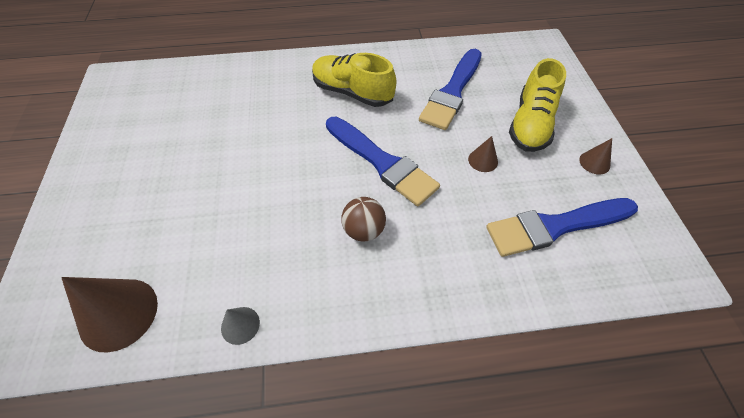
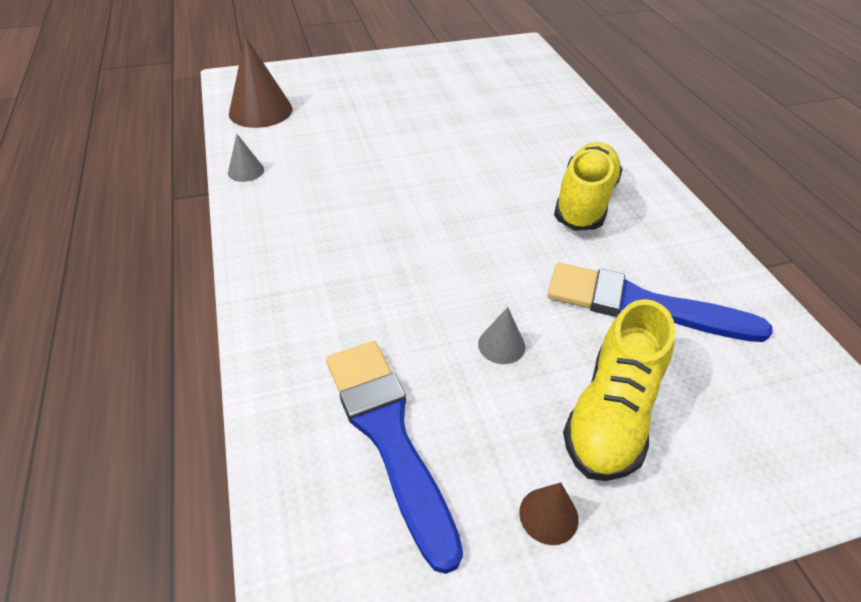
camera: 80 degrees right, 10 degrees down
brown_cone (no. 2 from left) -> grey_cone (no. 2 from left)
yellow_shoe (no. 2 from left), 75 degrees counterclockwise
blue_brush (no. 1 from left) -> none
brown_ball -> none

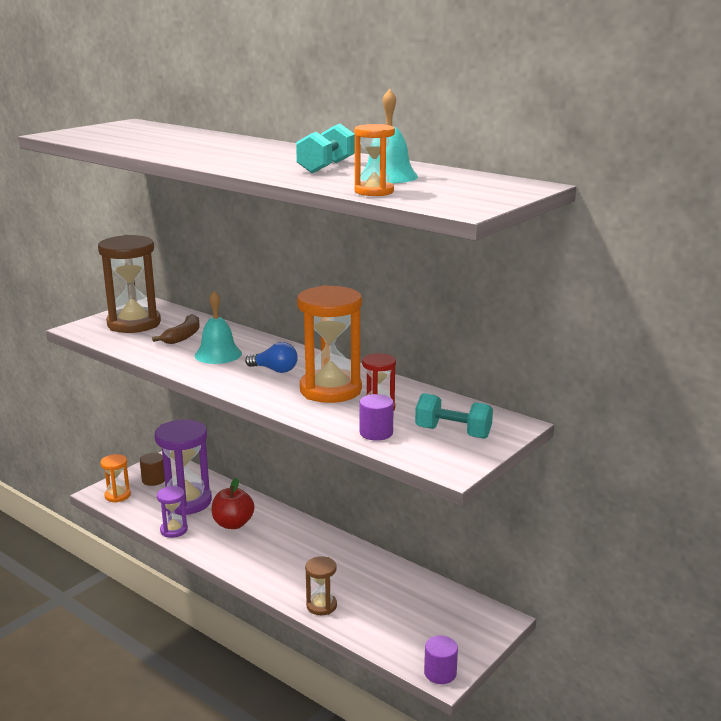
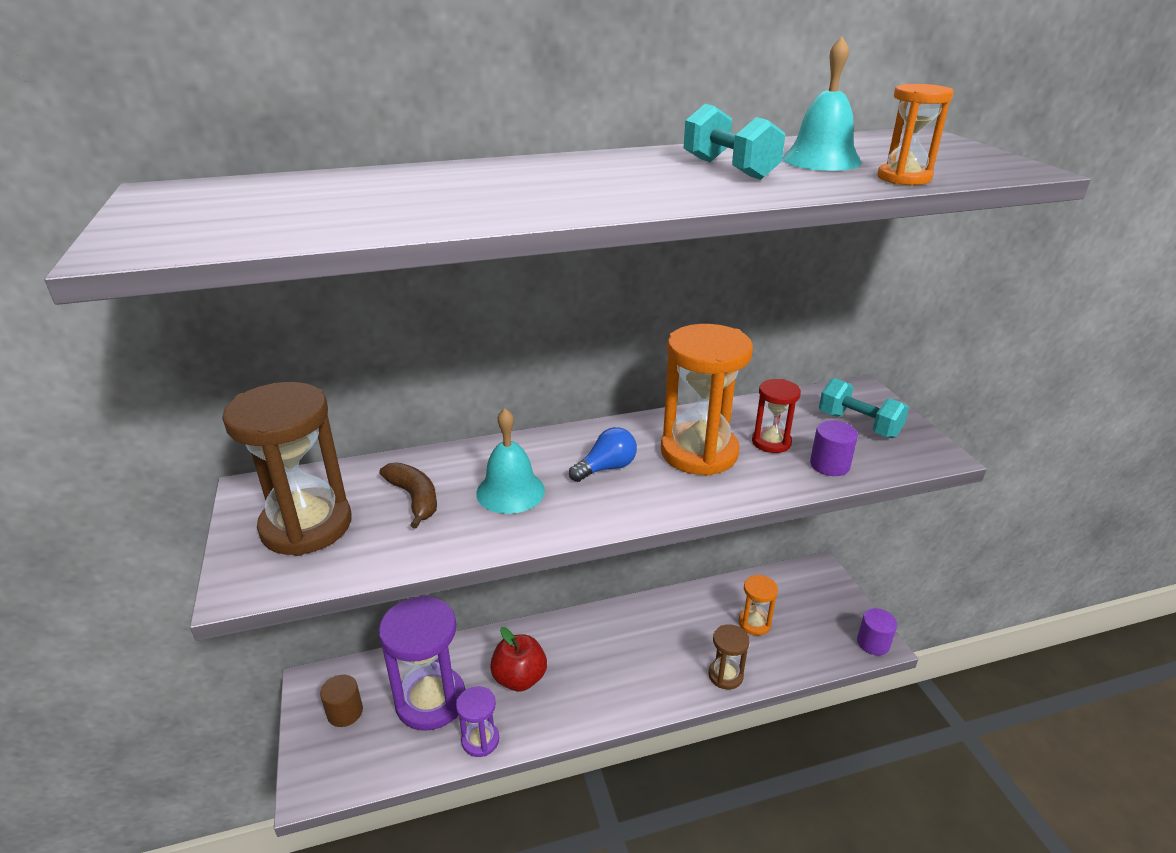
camera: 55 degrees left, 10 degrees up
orange_hourglass (no. 1 from left in the first image) -> orange_hourglass (no. 2 from left), shifted
turquoise_dumbbell (no. 2 from left), 75 degrees clockwise

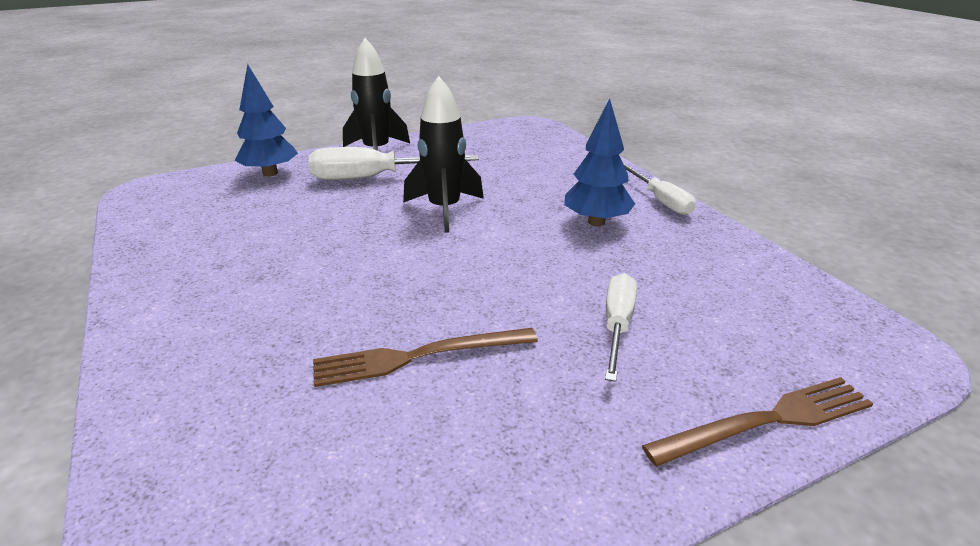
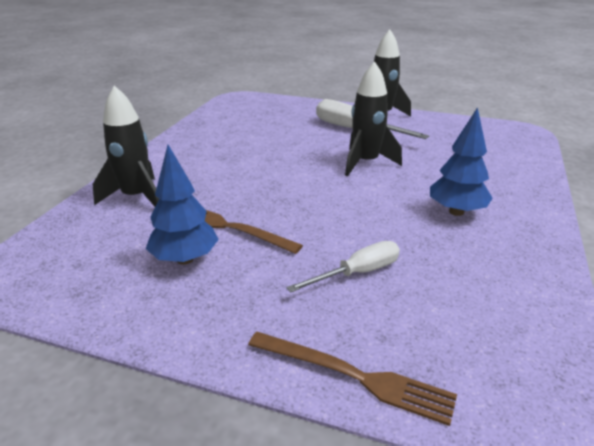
camera: 45 degrees right, 0 degrees up
none -> black_rocket (no. 1 from left)
blue_tree (no. 1 from left), shifted
white_screwdriver (no. 3 from left) -> none

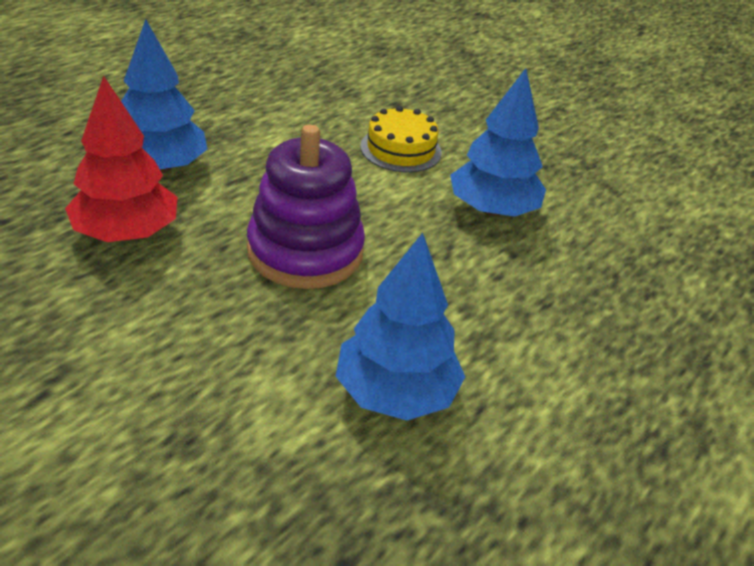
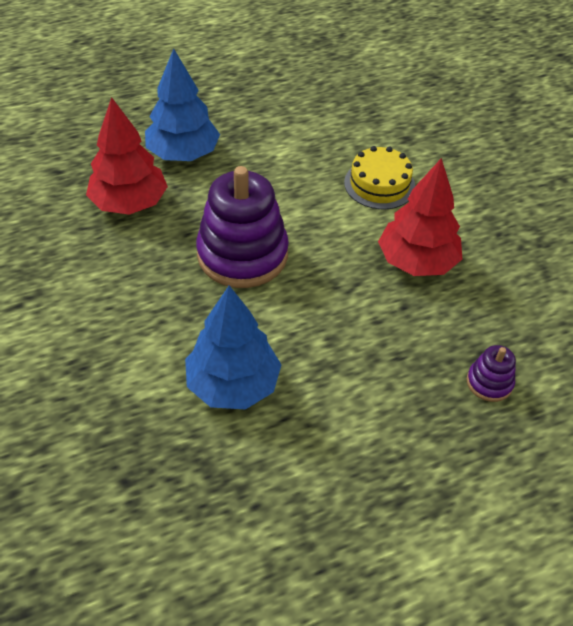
camera: 30 degrees right, 10 degrees up
blue_tree (no. 3 from left) -> red_tree (no. 2 from left)
none -> purple_stacking_toy (no. 2 from left)

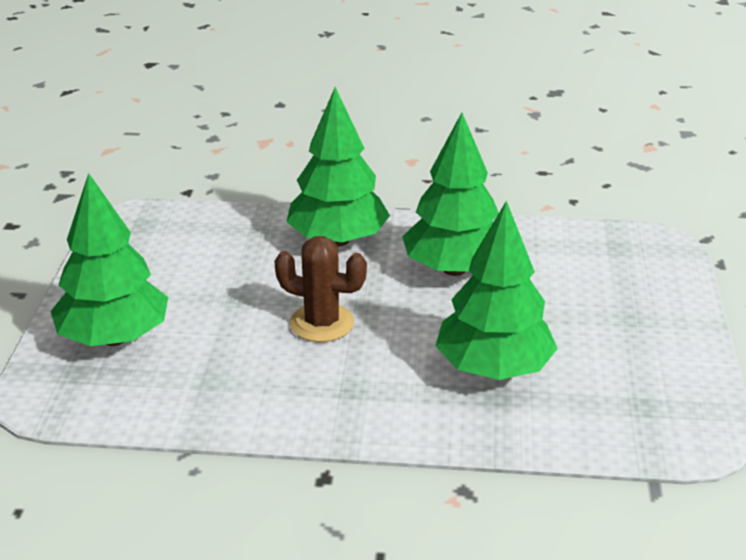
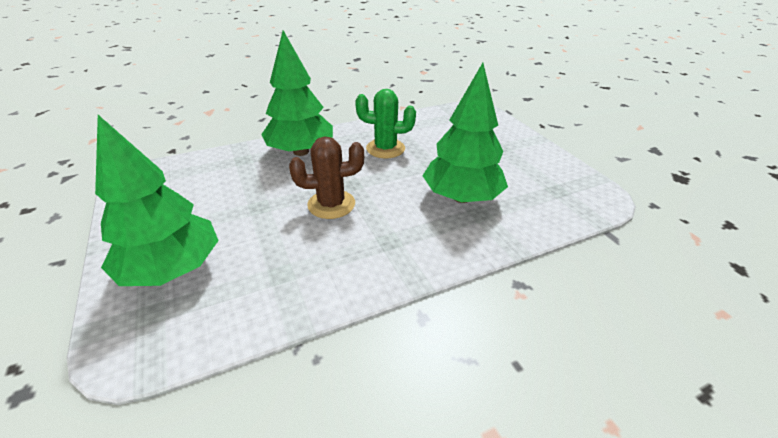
camera: 30 degrees left, 5 degrees up
green_tree (no. 3 from left) -> green_cactus

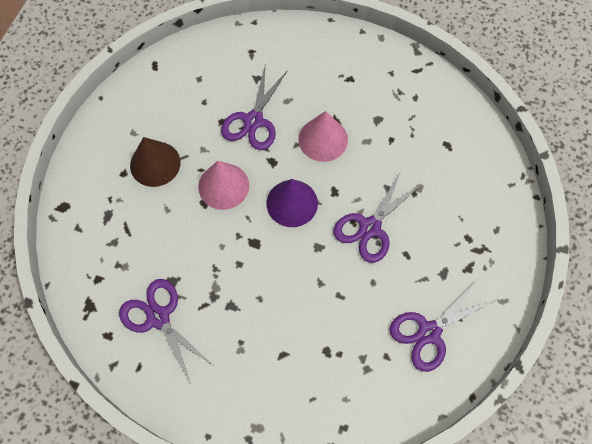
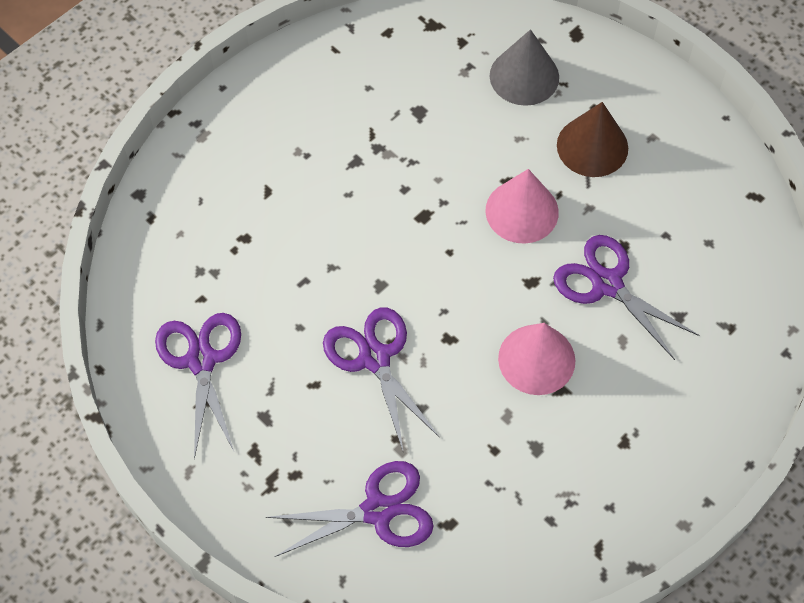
camera: 115 degrees right, 5 degrees down
purple_scissors (no. 1 from left in the first image) -> purple_scissors (no. 2 from left), shifted
none -> grey_cone
purple_cone -> none

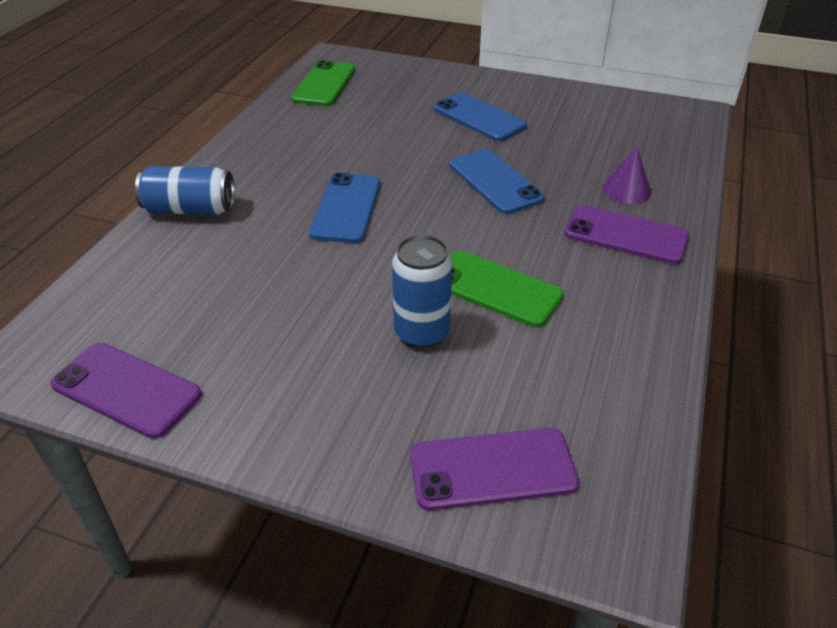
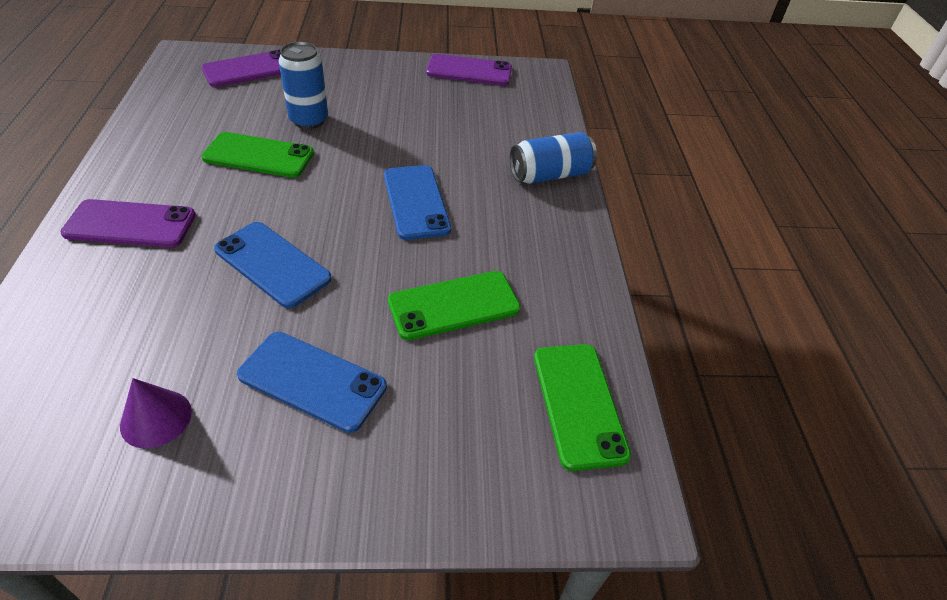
camera: 155 degrees right, 5 degrees up
purple_cone, shifted
none -> green_phone (no. 2 from left)

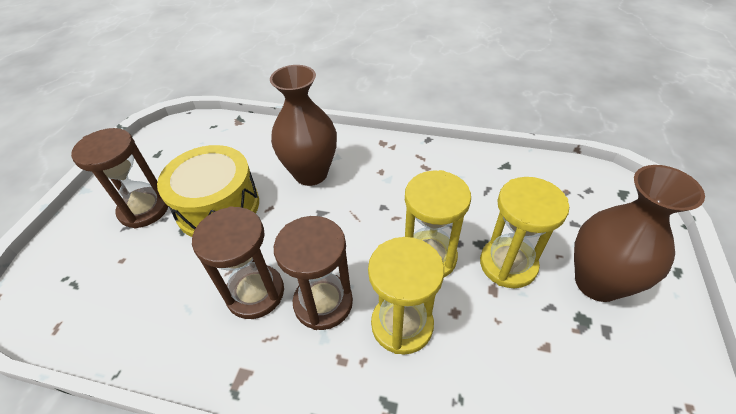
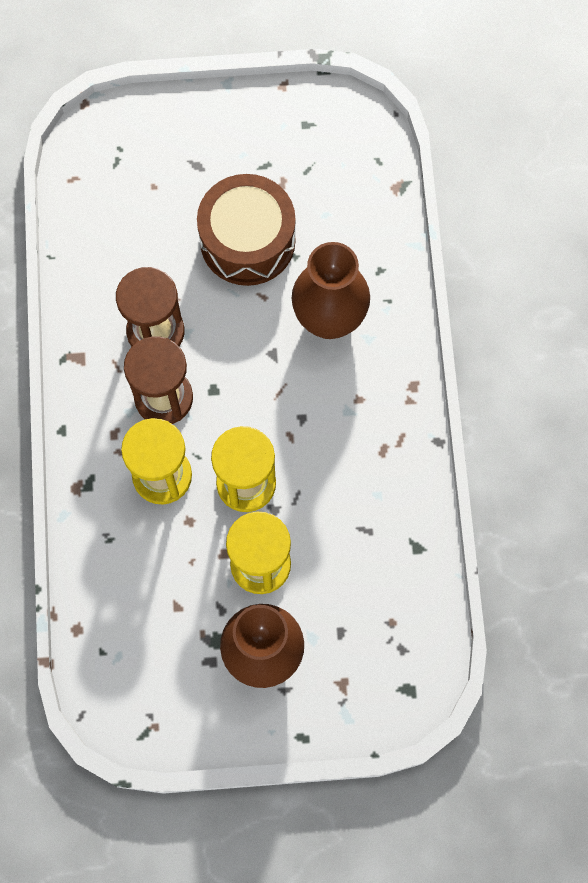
camera: 70 degrees right, 25 degrees up
yellow_drum -> brown_drum
brown_hourglass (no. 1 from left) -> none

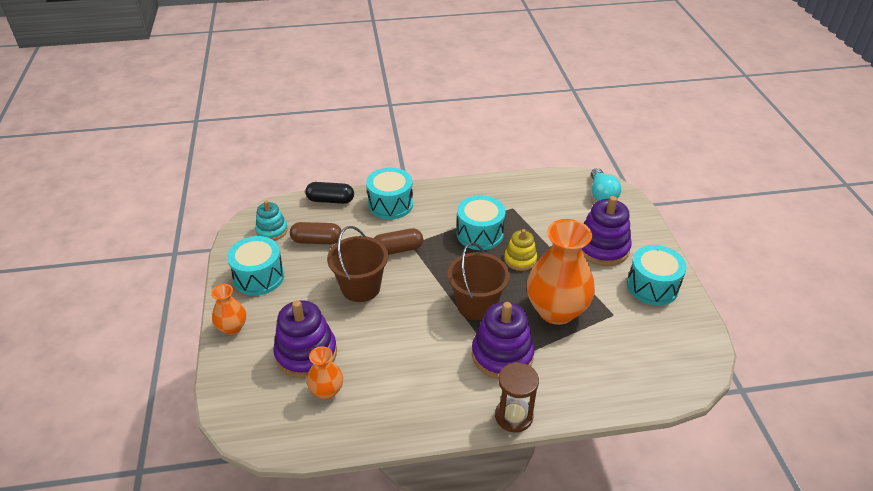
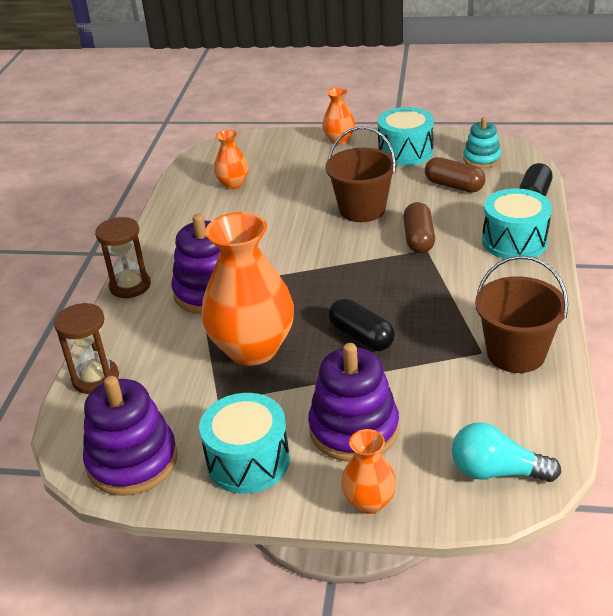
camera: 110 degrees right, 5 degrees down
none -> brown_hourglass (no. 1 from left)
purple_stacking_toy (no. 1 from left), shifted
yellow_stacking_toy -> black_capsule (no. 1 from left)
none -> orange_vase (no. 4 from left)
brown_capsule (no. 1 from left in the first image) -> brown_capsule (no. 2 from left), 75 degrees counterclockwise
brown_bucket (no. 2 from left), shifted
turquoise_drum (no. 3 from left) -> none

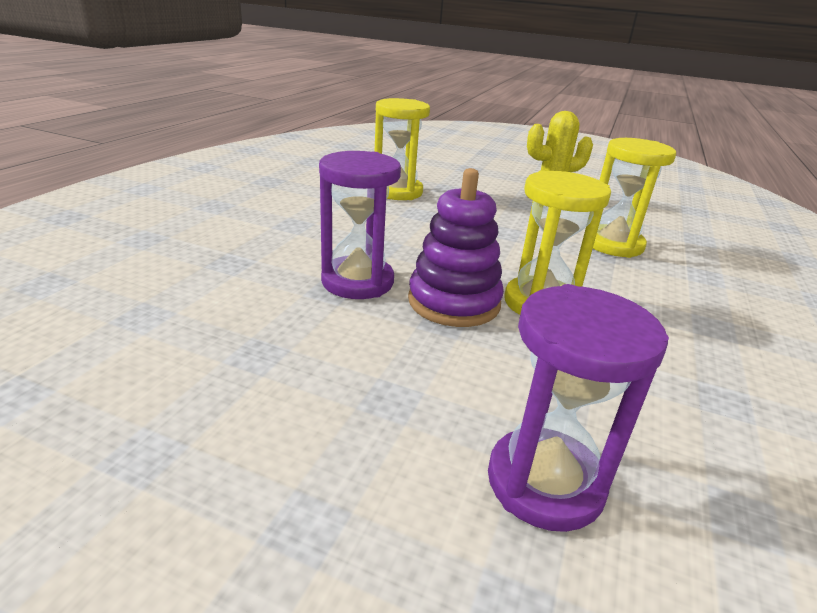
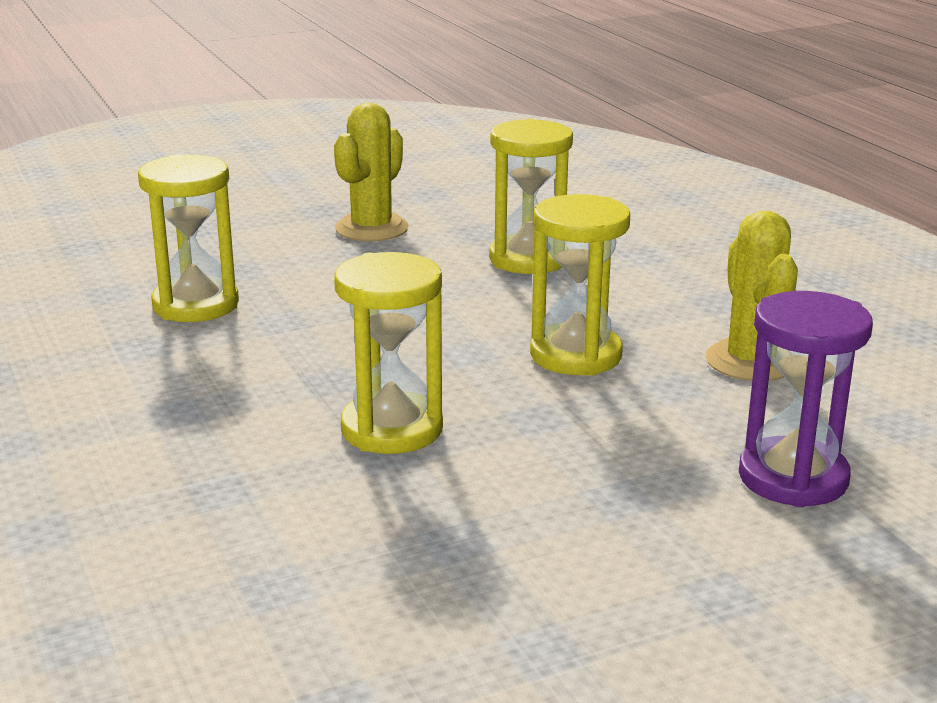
camera: 45 degrees left, 5 degrees down
purple_hourglass (no. 1 from left) -> yellow_hourglass (no. 2 from left)
none -> yellow_cactus (no. 2 from left)
purple_stacking_toy -> none

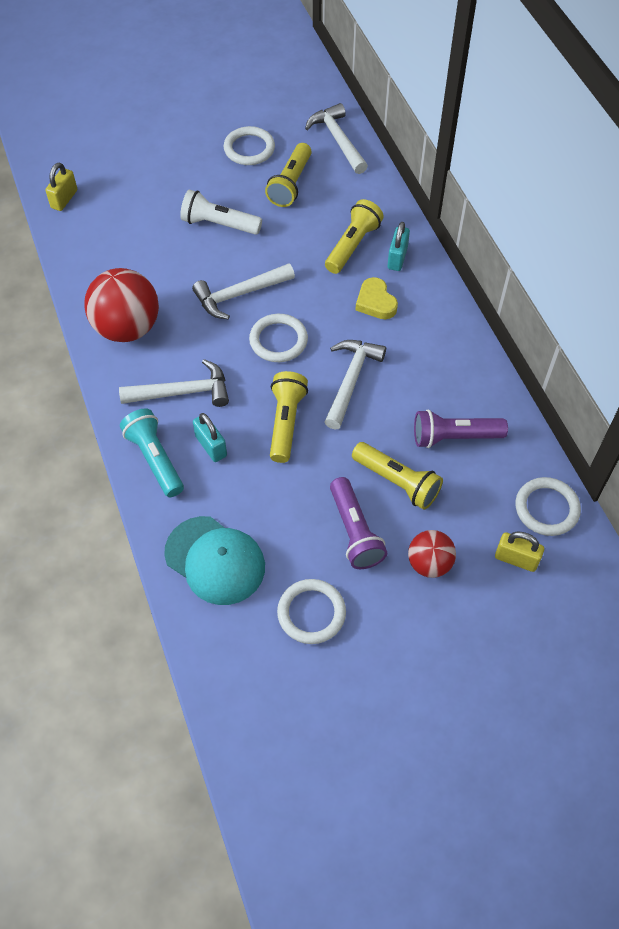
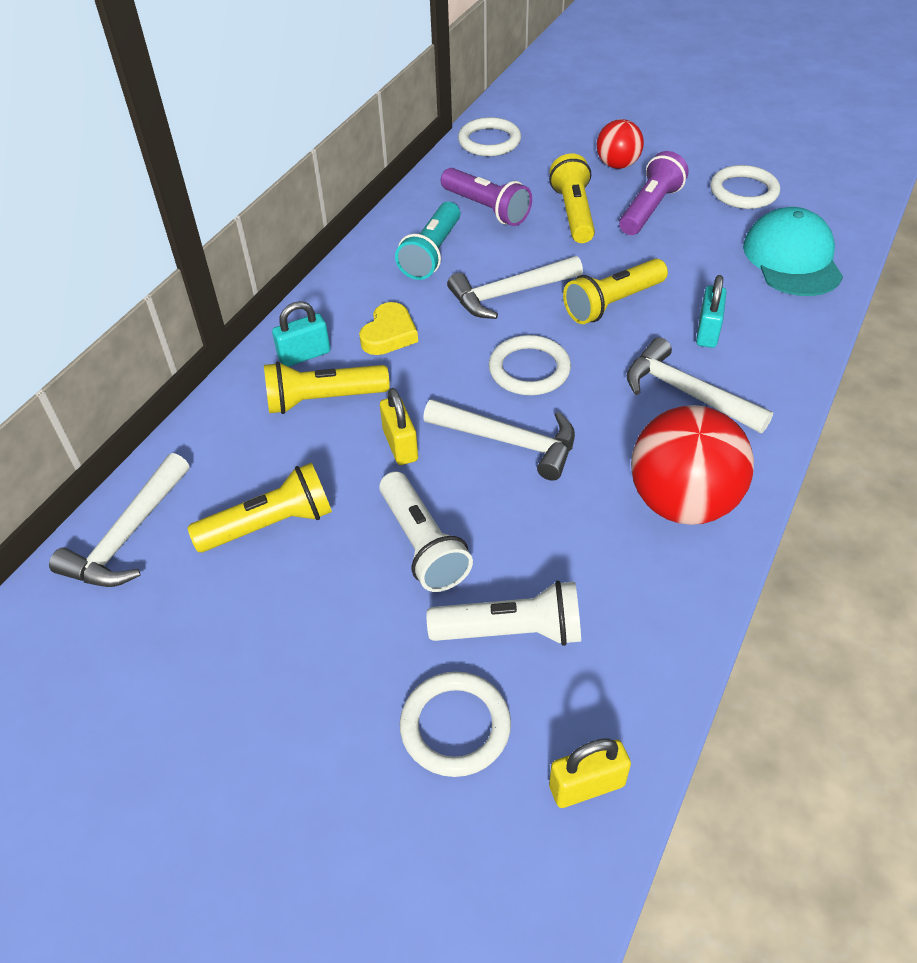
camera: 130 degrees left, 10 degrees down
yellow_padlock (no. 2 from left in the first image) -> yellow_padlock (no. 1 from left), shifted
turquoise_flashlight, shifted
white_ring (no. 1 from left), shifted
none -> white_flashlight (no. 2 from left)

